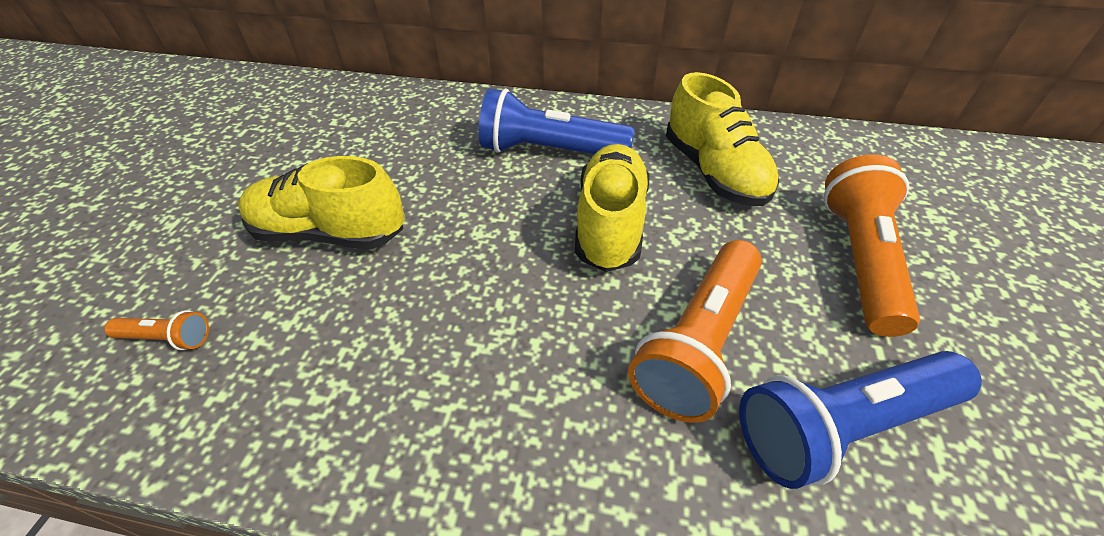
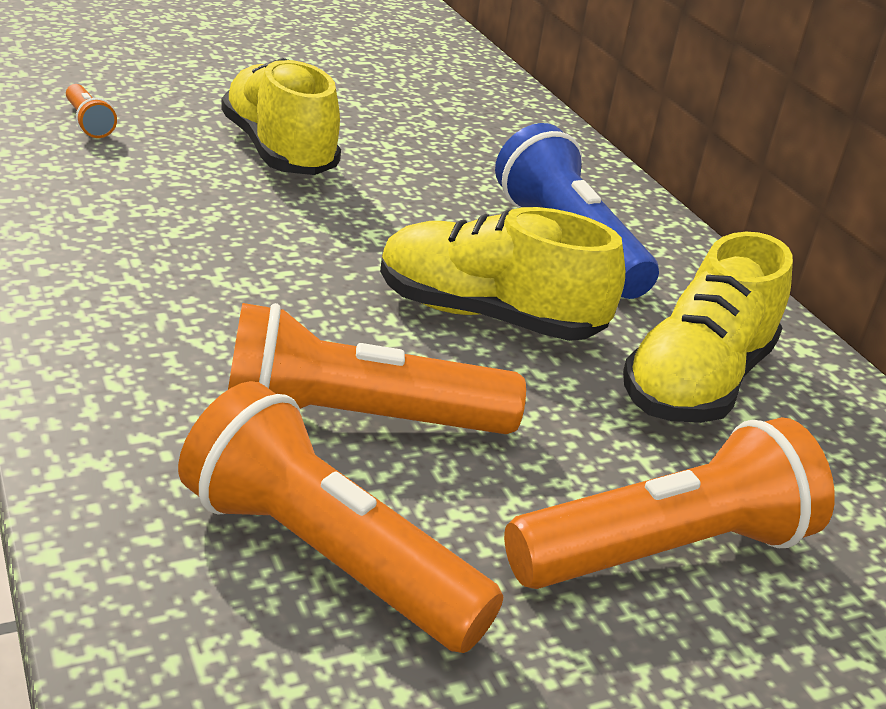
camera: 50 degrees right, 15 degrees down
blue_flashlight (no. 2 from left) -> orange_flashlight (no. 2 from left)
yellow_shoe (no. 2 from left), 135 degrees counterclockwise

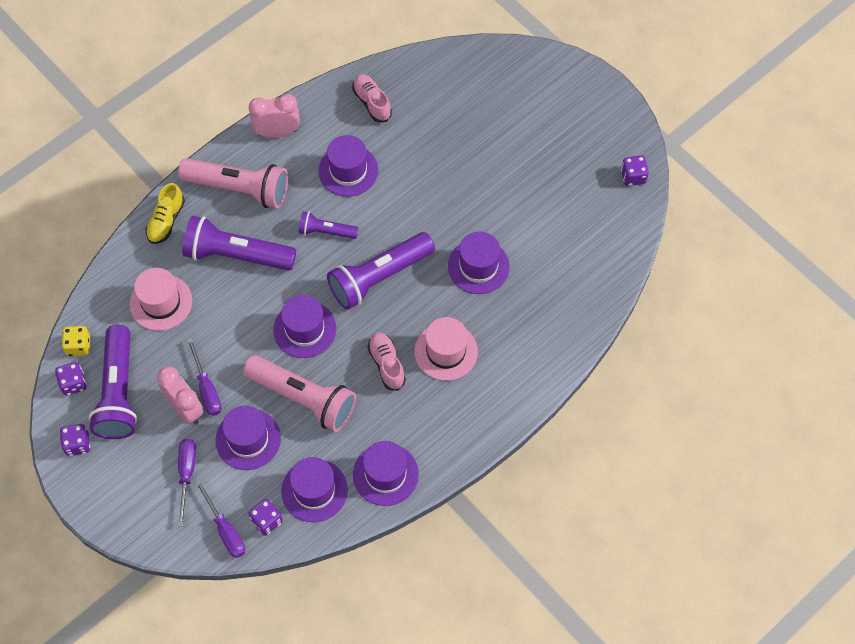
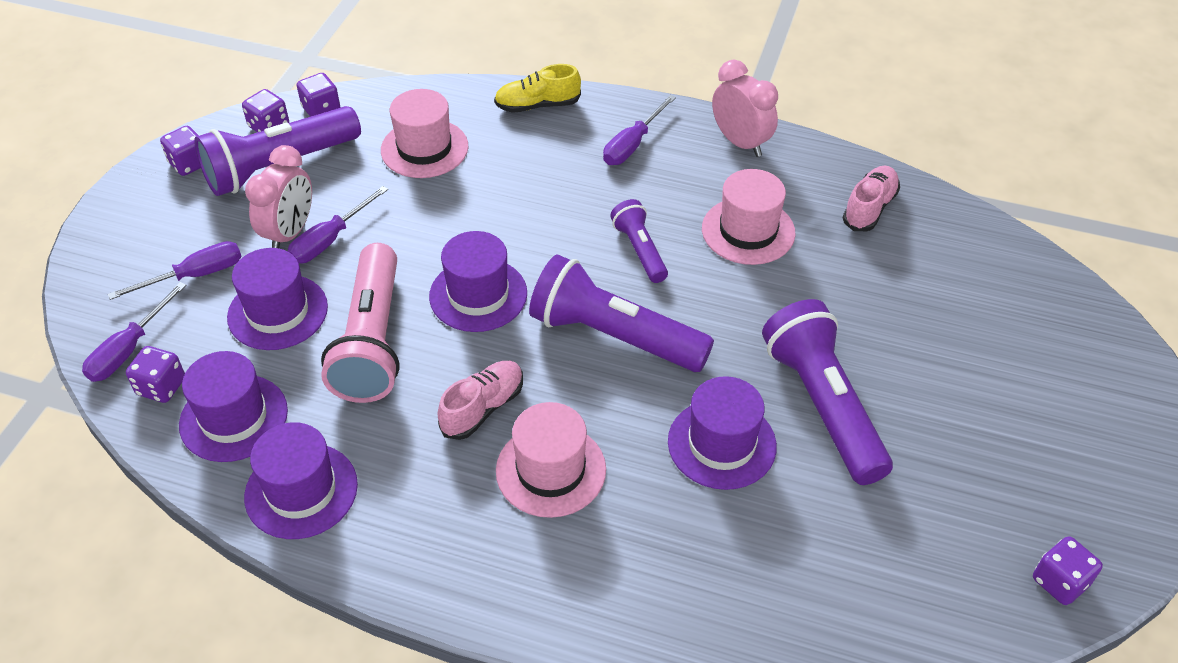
camera: 60 degrees right, 15 degrees down
yellow_dice -> purple_dice (no. 4 from left)
pink_flashlight (no. 1 from left) -> purple_screwdriver (no. 4 from left)
purple_hat (no. 4 from left) -> pink_hat (no. 3 from left)
purple_flashlight (no. 2 from left in the first image) -> purple_flashlight (no. 4 from left), shifted

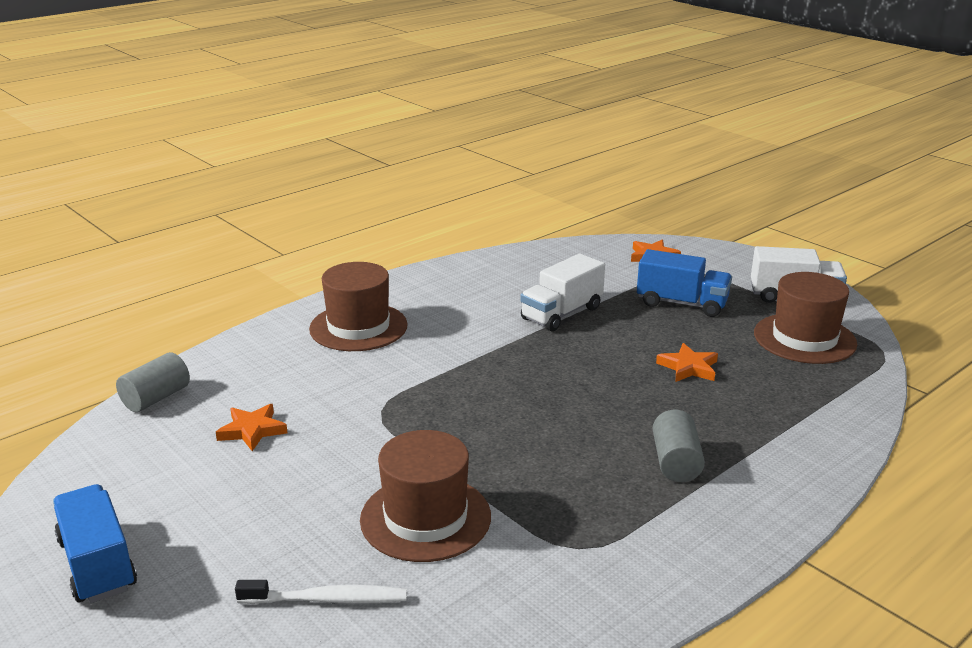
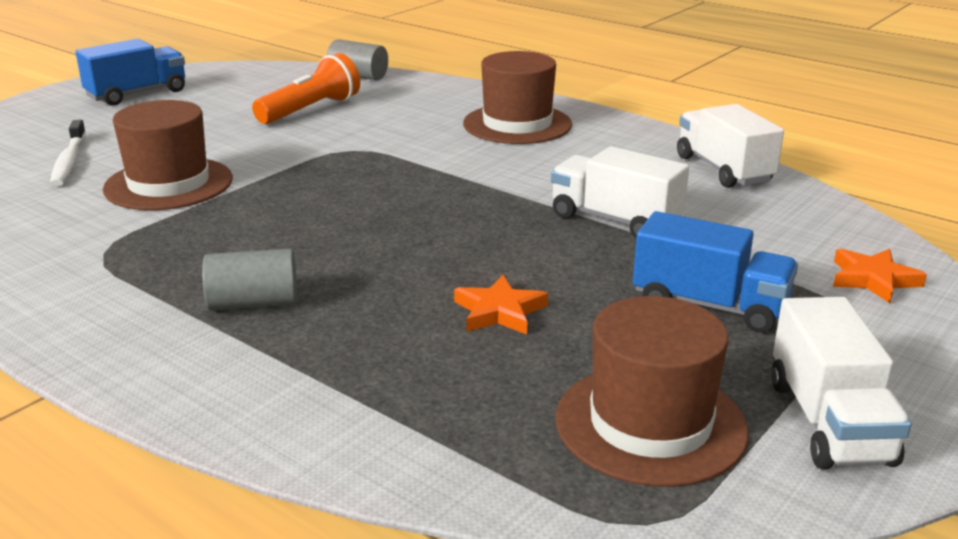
camera: 80 degrees right, 0 degrees up
orange_star (no. 1 from left) -> orange_flashlight
blue_truck (no. 2 from left), 75 degrees counterclockwise
none -> white_truck (no. 2 from left)

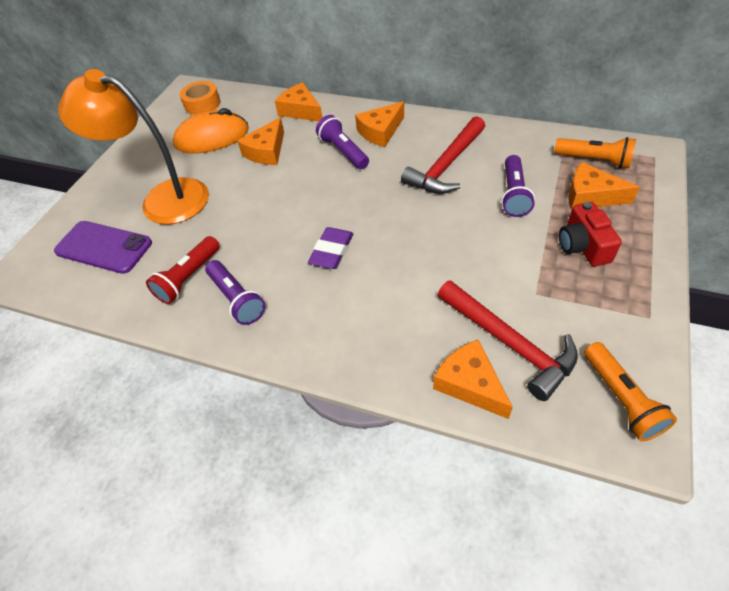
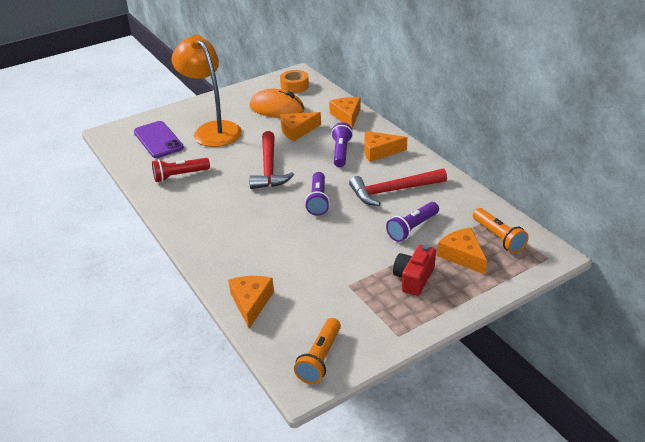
camera: 35 degrees right, 15 degrees down
red_hammer (no. 2 from left in the first image) -> red_hammer (no. 1 from left), shifted
purple_flashlight (no. 1 from left), shifted
purple_eraser -> none

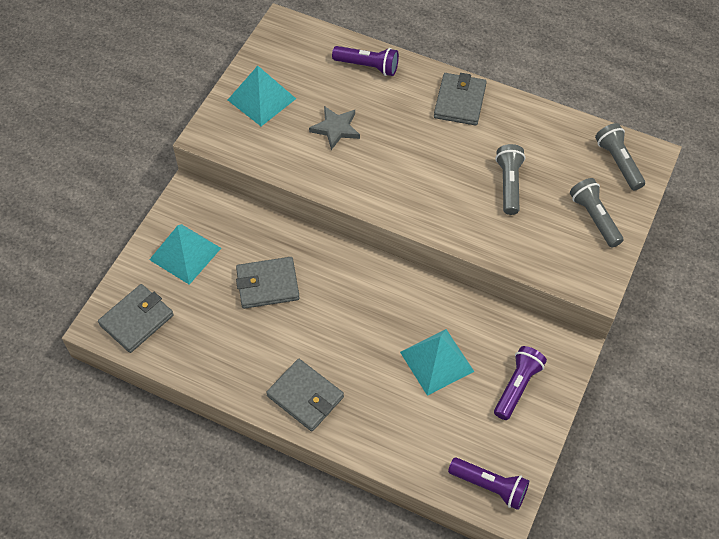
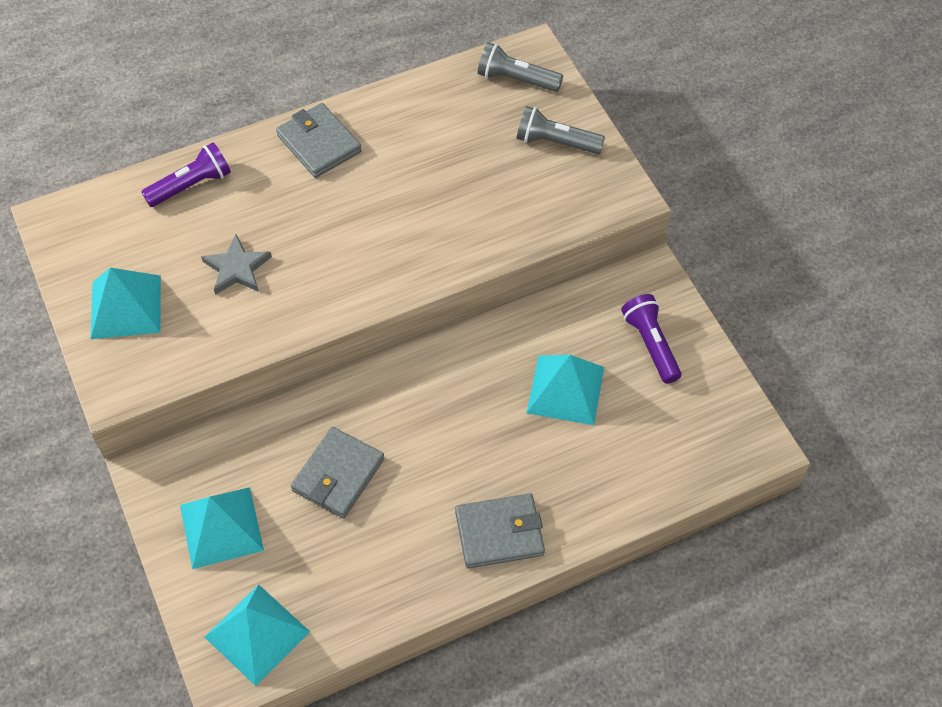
camera: 50 degrees left, 0 degrees up
grey_wallet (no. 1 from left) -> turquoise_pyramid (no. 3 from left)
purple_flashlight (no. 2 from left) -> none
grey_flashlight (no. 1 from left) -> none

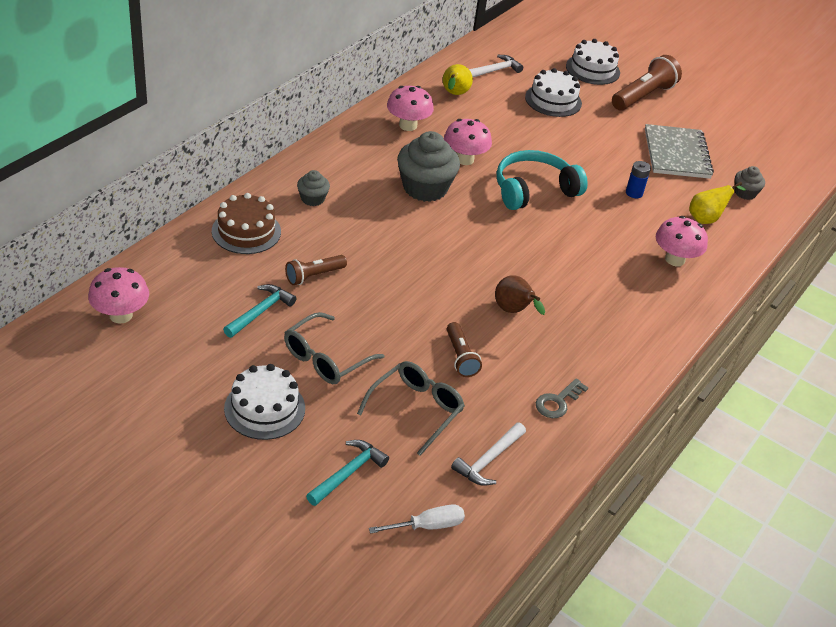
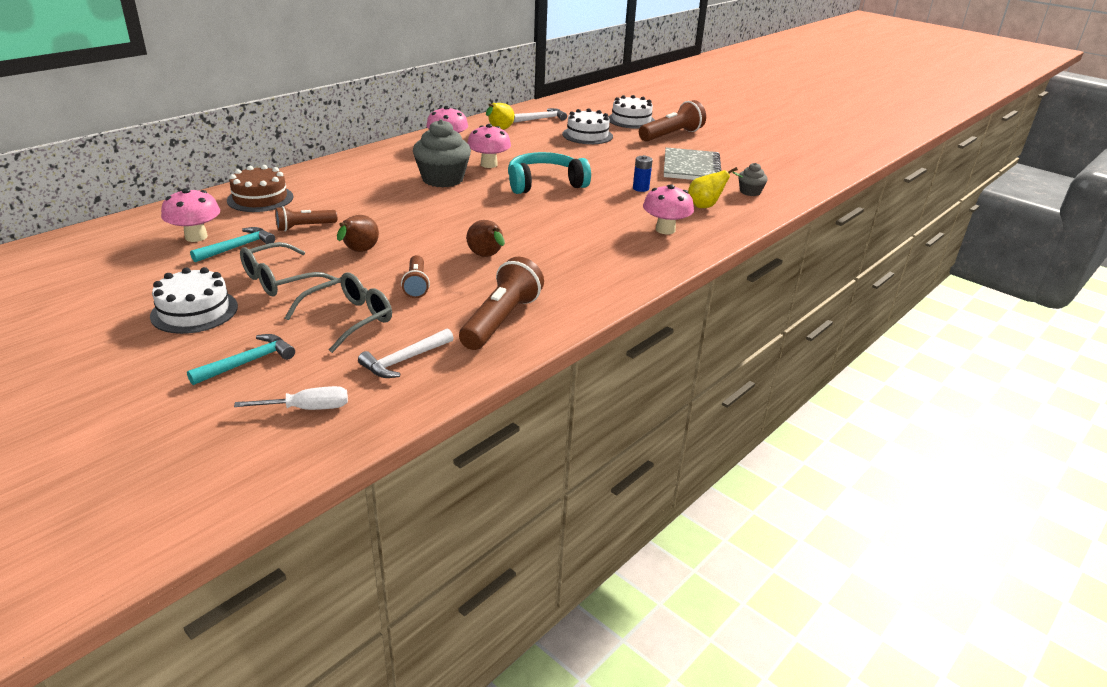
camera: 10 degrees right, 10 degrees down
pink_mushroom (no. 1 from left), shifted
none -> brown_pear (no. 1 from left)
grey_key -> brown_flashlight (no. 3 from left)
grey_cupcake (no. 1 from left) -> none

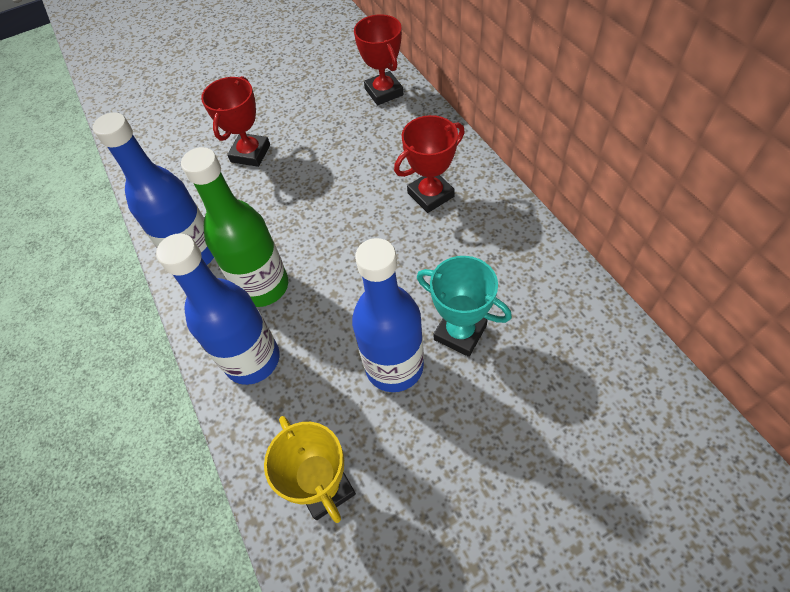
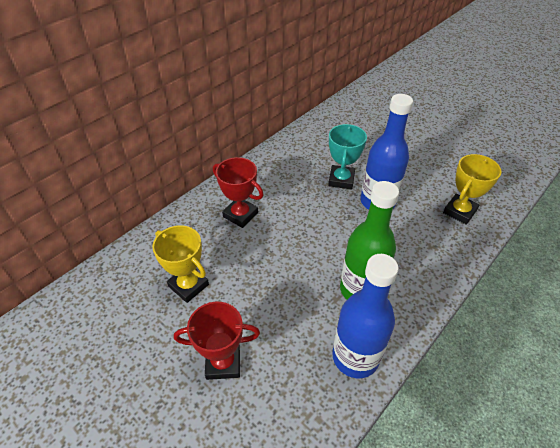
camera: 115 degrees left, 10 degrees down
none -> yellow_trophy (no. 1 from left)
blue_bottle (no. 2 from left) -> none
red_trophy (no. 2 from left) -> none

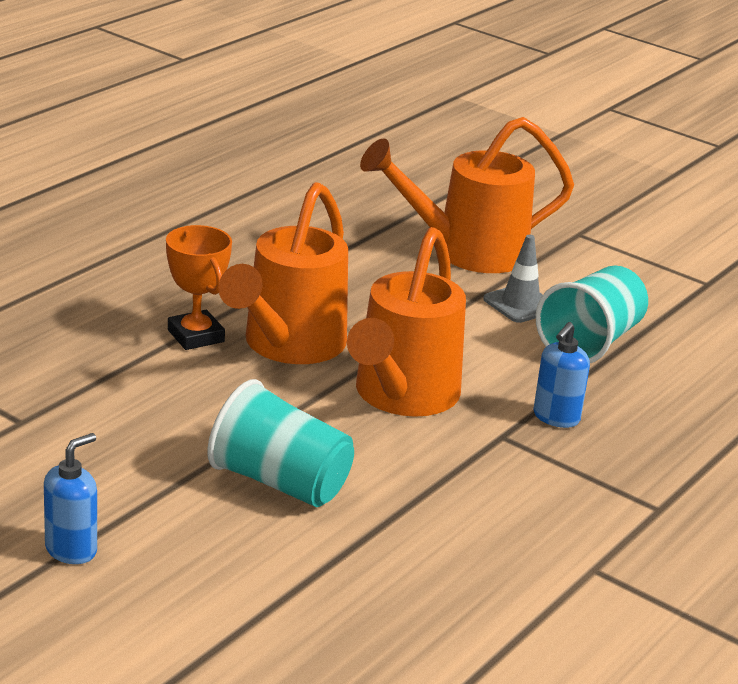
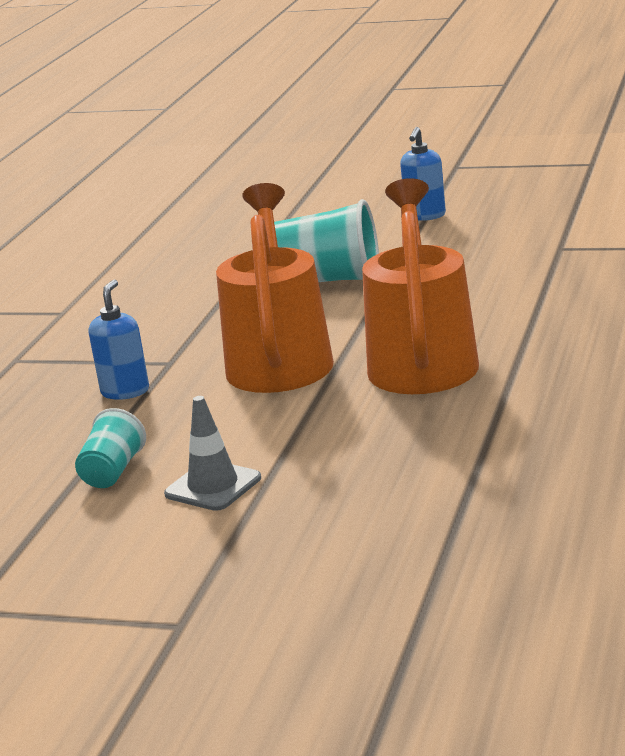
camera: 165 degrees right, 5 degrees down
turquoise_cup (no. 2 from left in the first image) -> turquoise_cup (no. 1 from left), x0.56
orange_trophy -> none
orange_watering_can (no. 3 from left) -> none

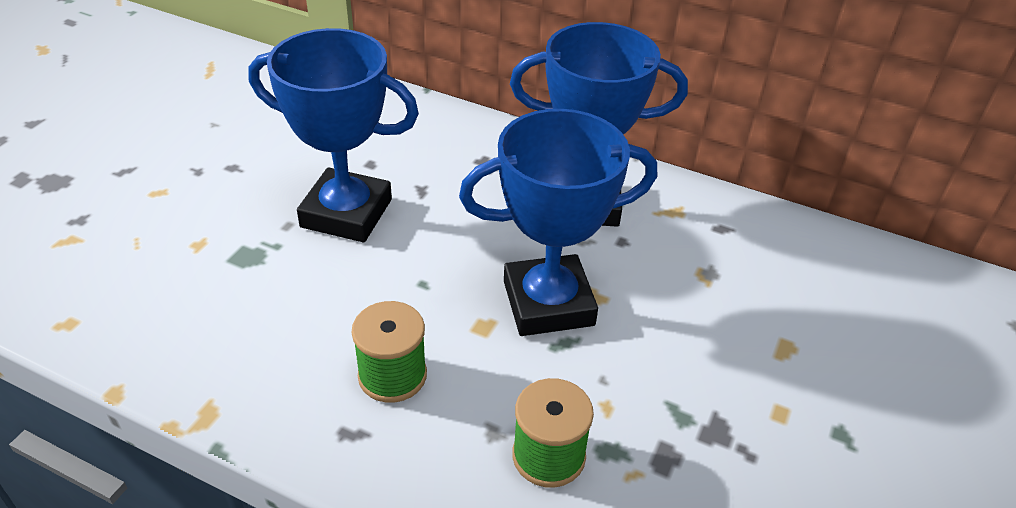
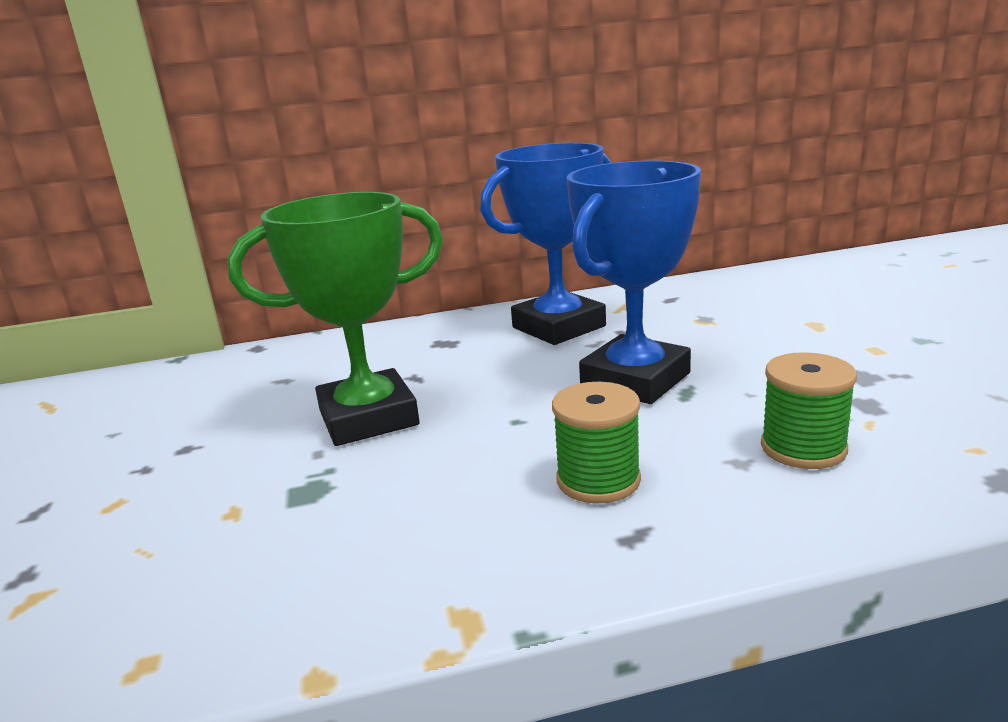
camera: 35 degrees left, 20 degrees down
blue_trophy (no. 1 from left) -> green_trophy

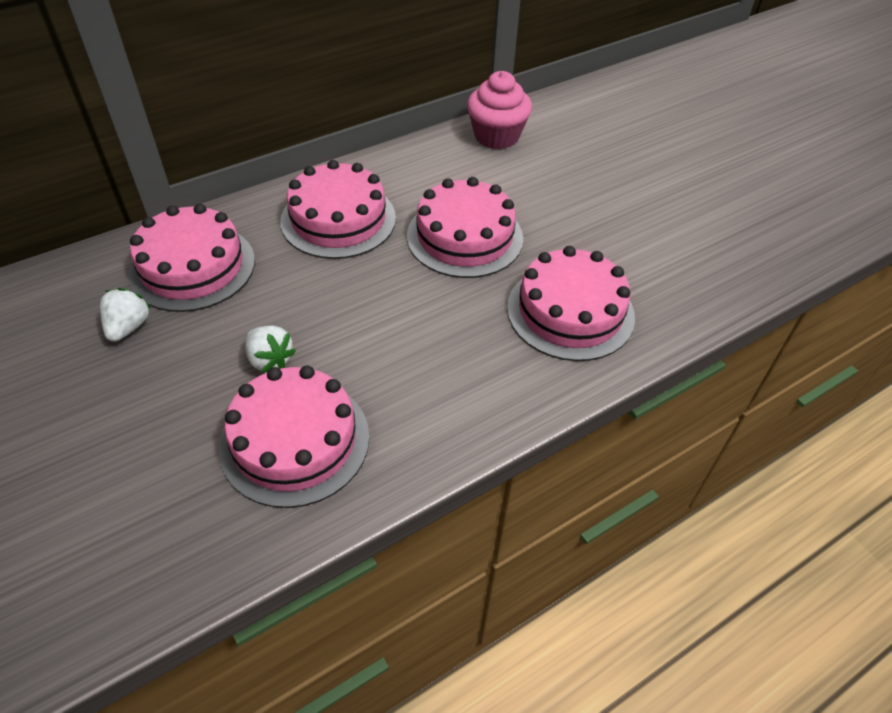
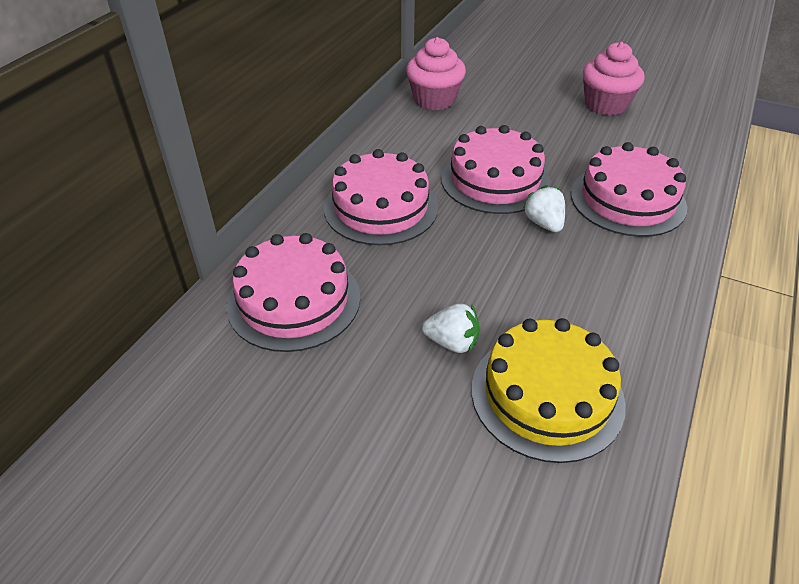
camera: 30 degrees left, 5 degrees down
pink_cake (no. 2 from left) -> yellow_cake
white_strawberry (no. 1 from left in the first image) -> white_strawberry (no. 2 from left), shifted
none -> pink_cupcake (no. 2 from left)

